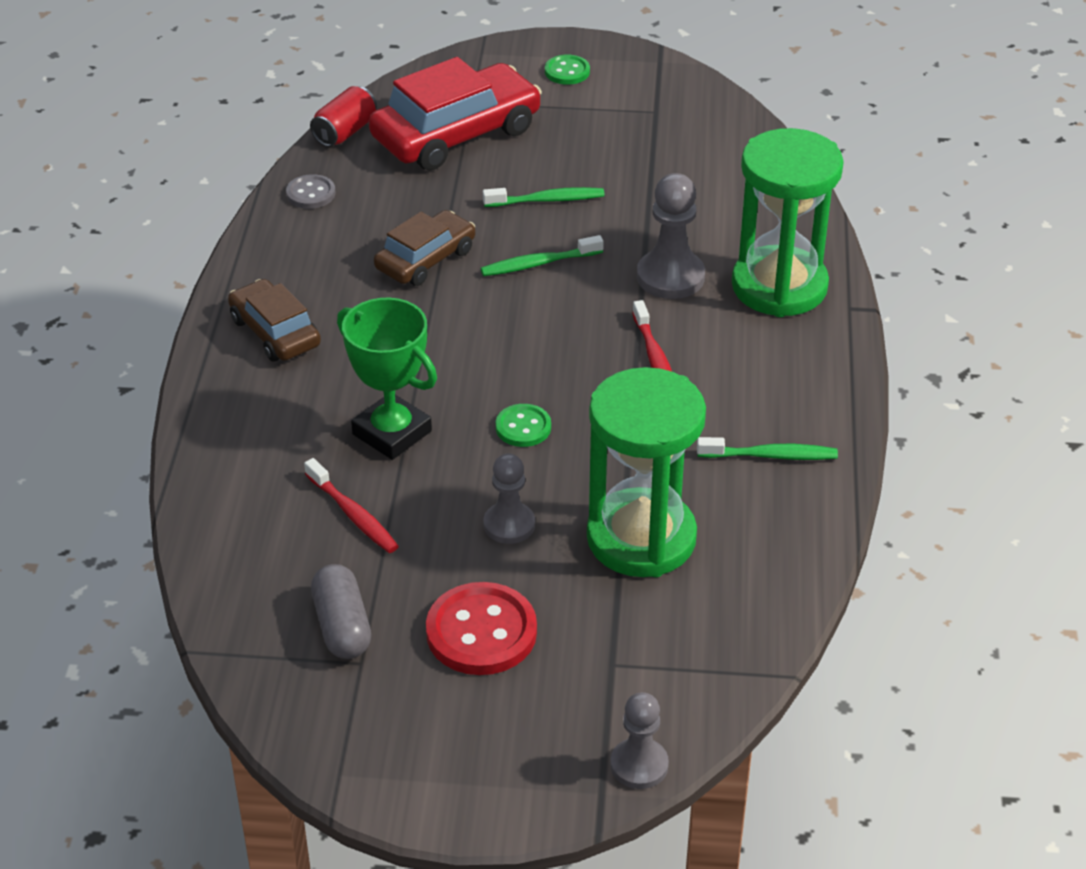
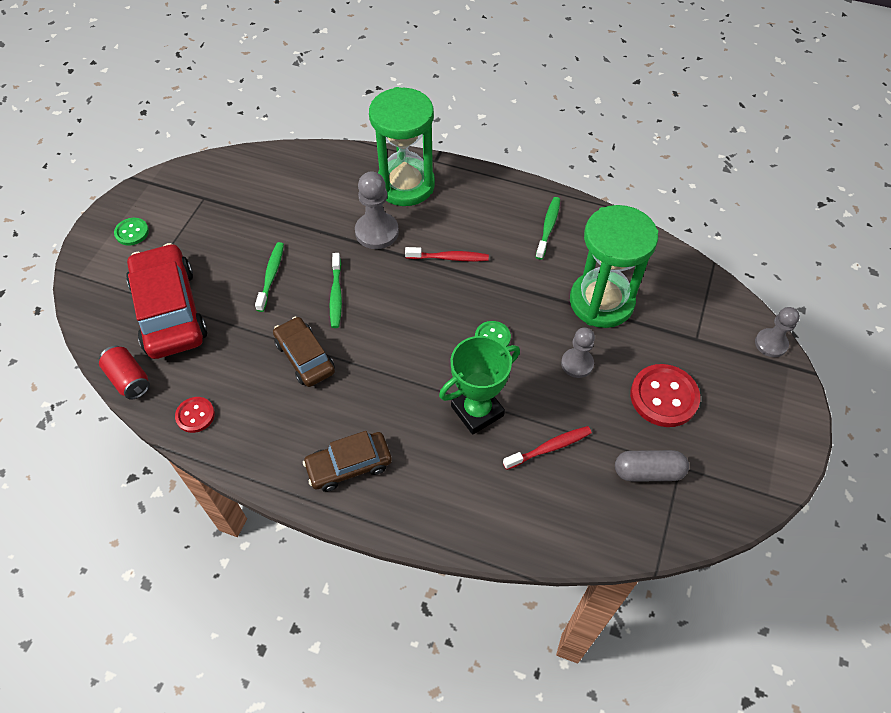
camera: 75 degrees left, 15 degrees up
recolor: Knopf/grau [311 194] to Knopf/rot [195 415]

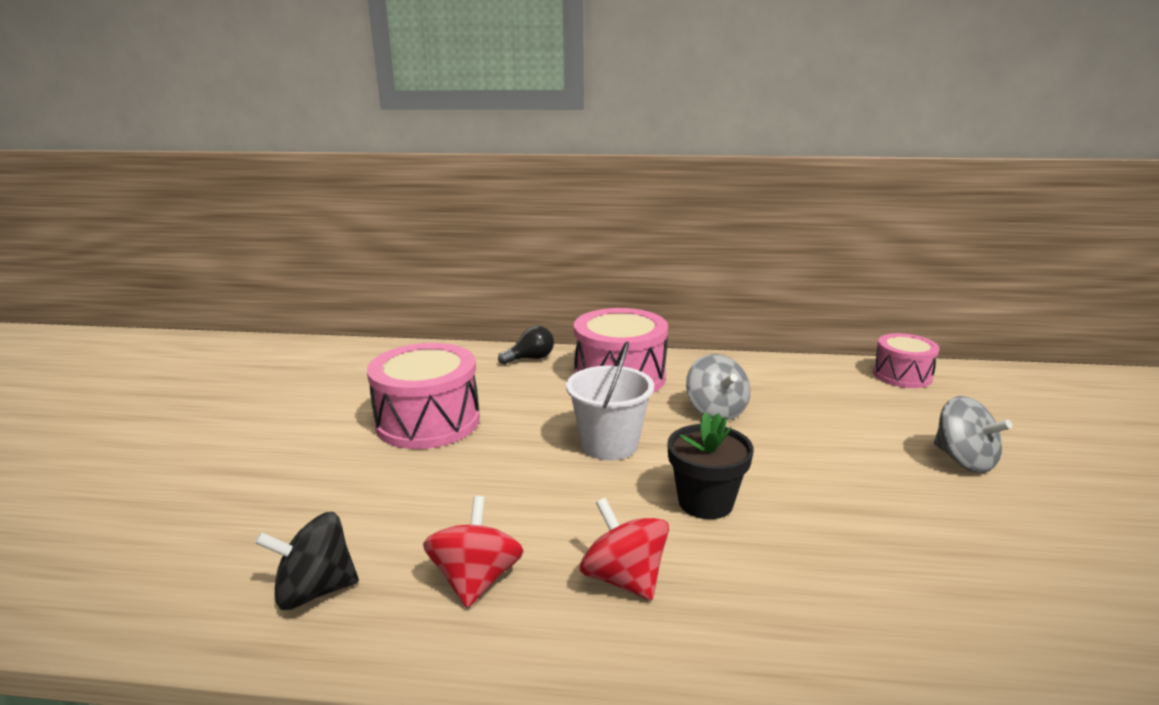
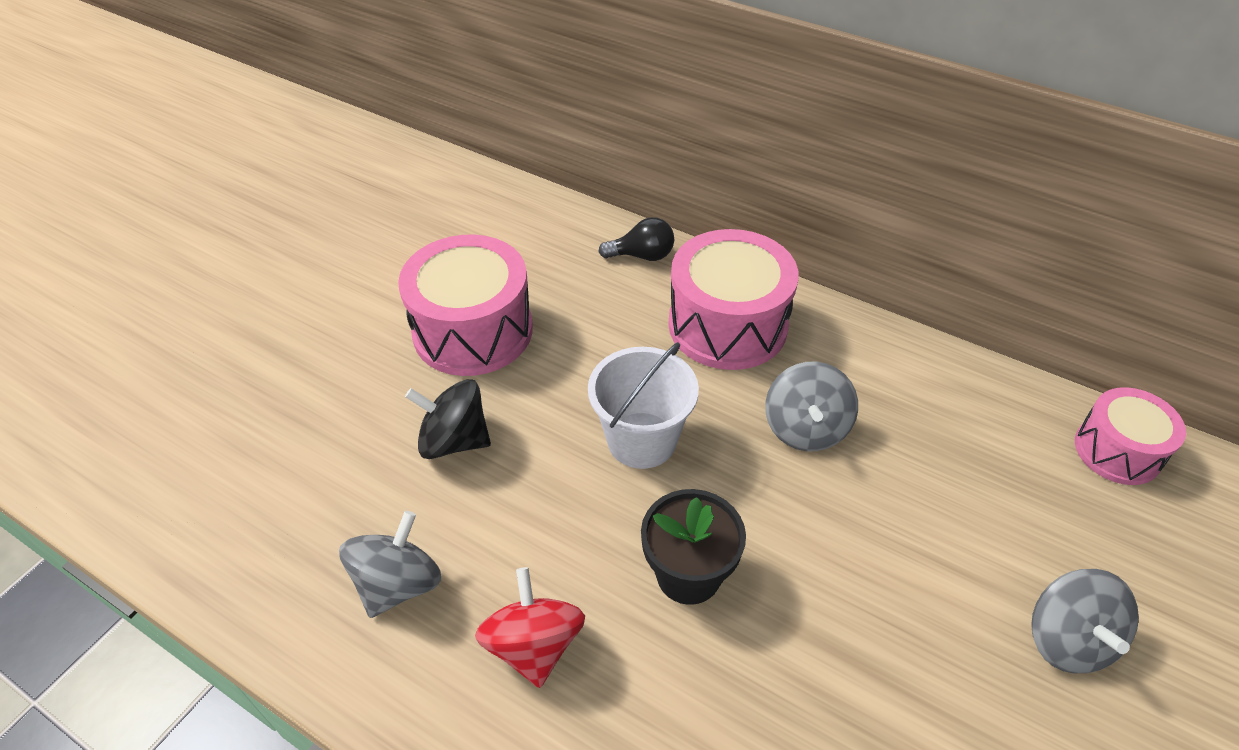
camera: 25 degrees right, 25 degrees up
move: Kreisel/schwarz [315 591] to [454 440]
recolor: Kreisel/rot [476 580] to Kreisel/grau [398 584]

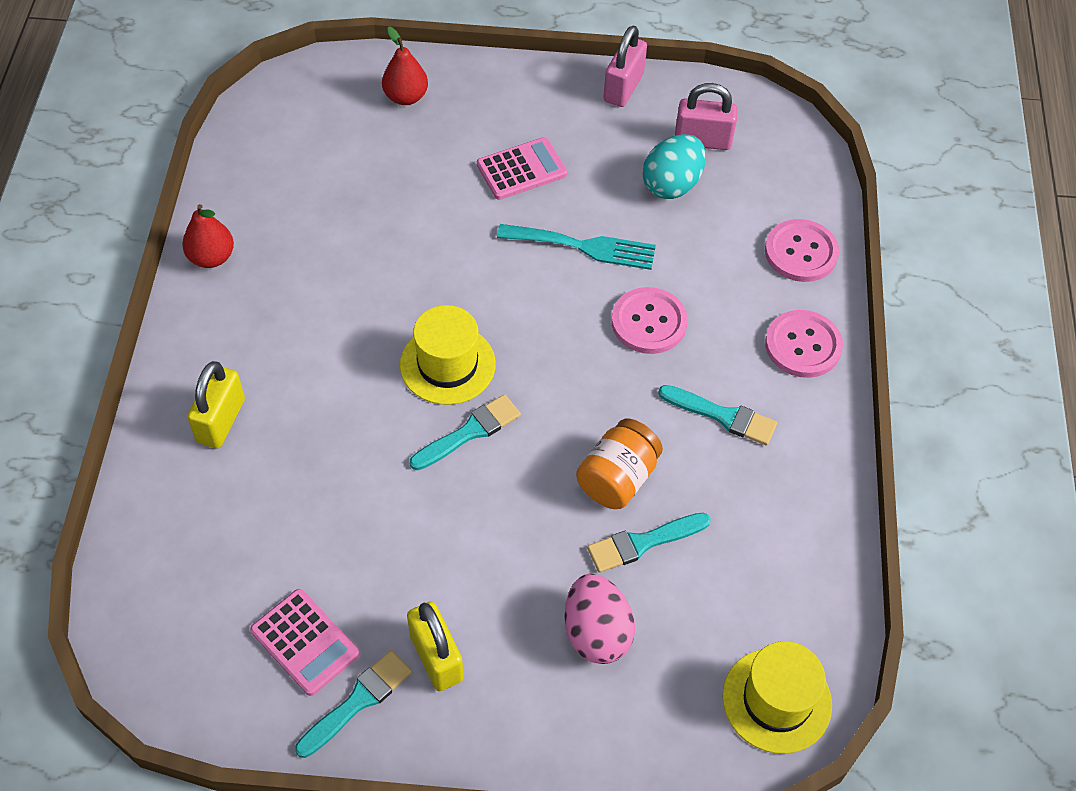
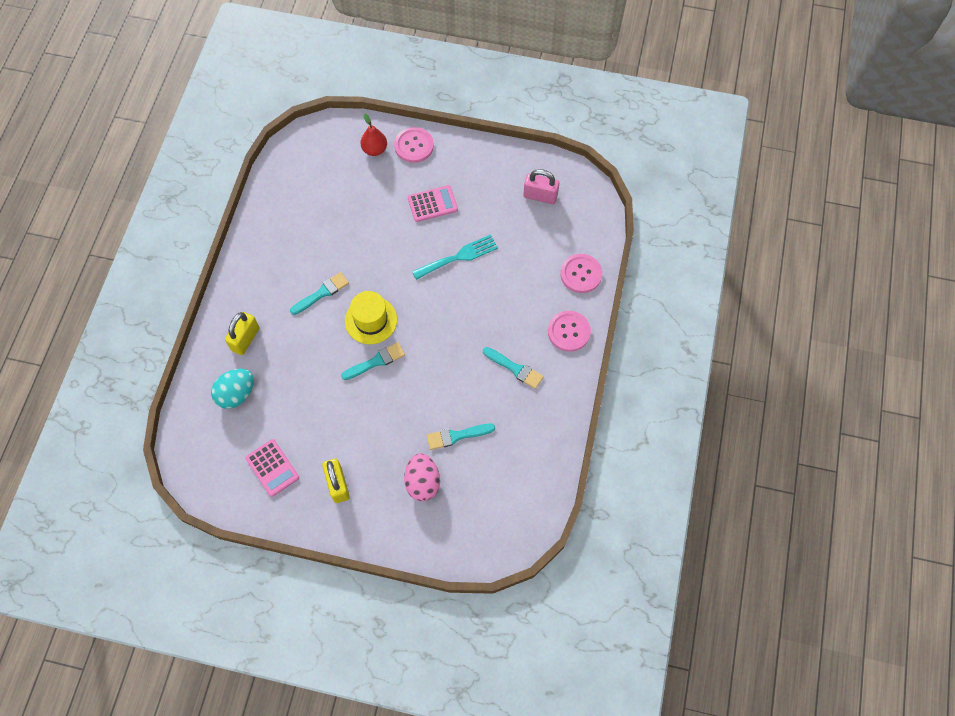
camera: 10 degrees right, 10 degrees up
delete: Vorhängeschloss/rosa [623 88]; Birne/rot [211 257]; Einmachglas/orange [617 478]; Hut/gelb [776 700]
move: Ei/türkis [672 184] to [236 394]; Knopf/rosa [649 322] to [414 146]; Pinsel/türkis [358 701] to [322 293]
rotate: Gabel/türkis [584 246] = [459 257] 45 degrees counterclockwise

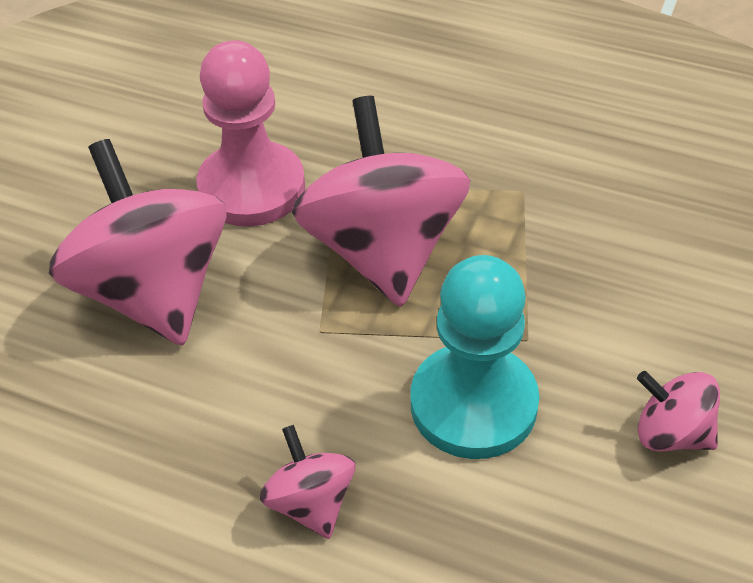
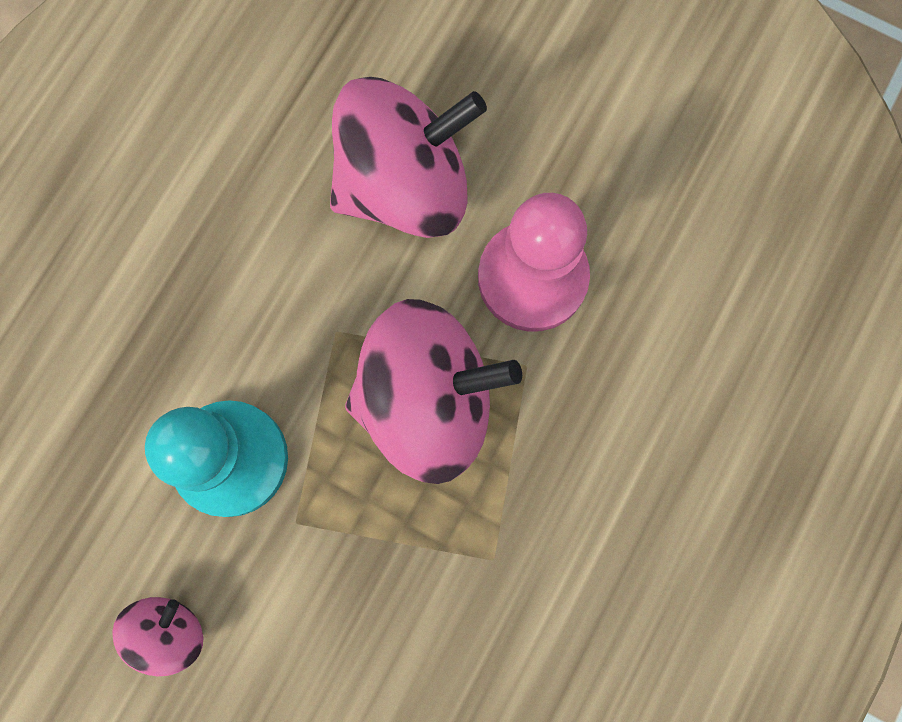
camera: 95 degrees right, 30 degrees up
delete: Kreisel/rosa [311 502]

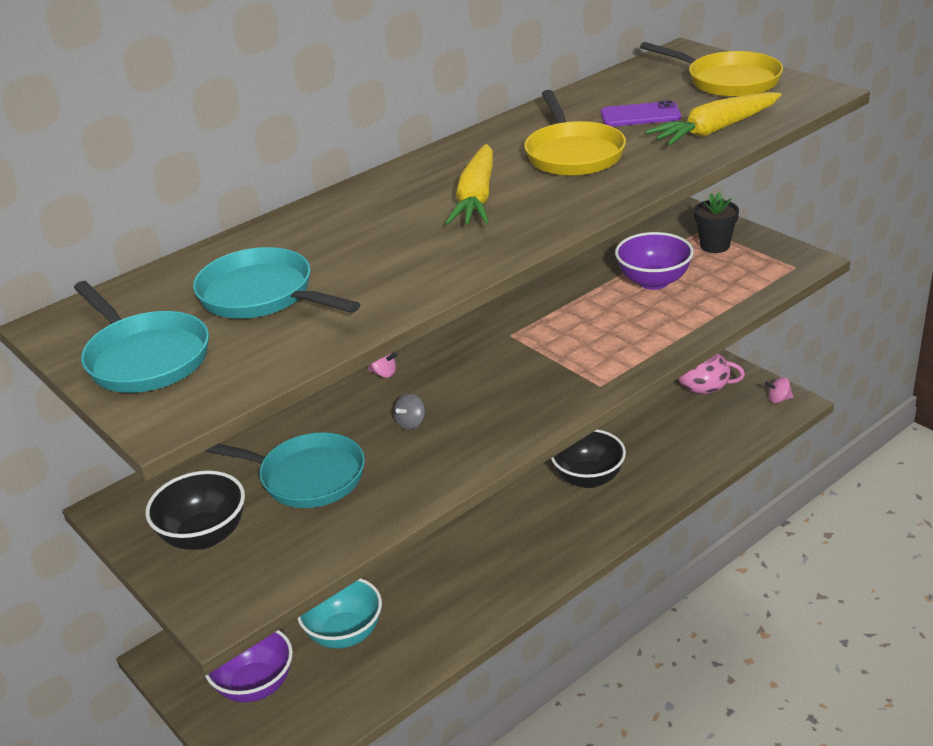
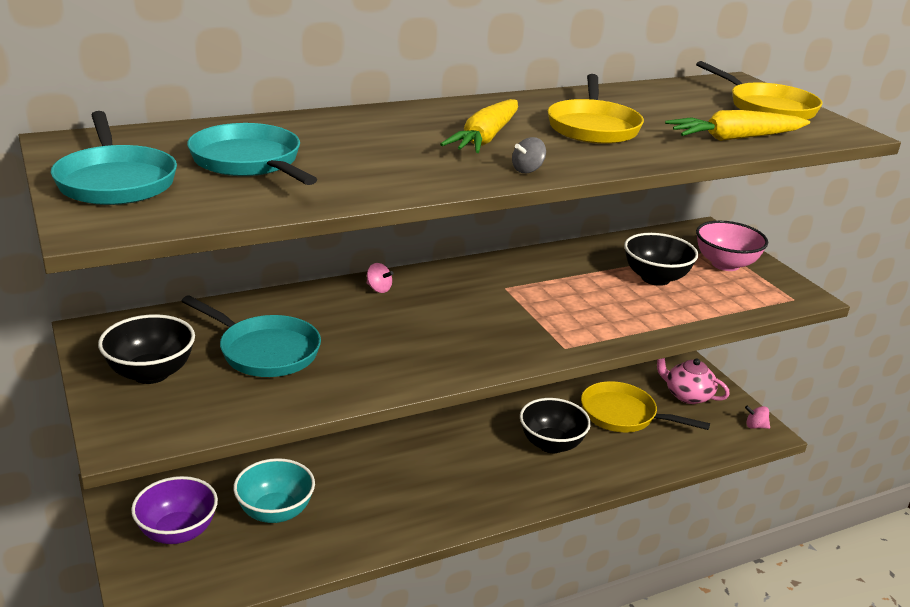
camera: 10 degrees right, 5 degrees down
delete: Handy/lila [640 115]
insert: Pfanne/gelb [623 415]
move: Kreisel/grau [411 423] to [527 170]
replace: Blumentopf/schwarz [715 246] to Schüssel/rosa [725 264]
recolor: Schüssel/lila [653 281] to Schüssel/schwarz [655 278]

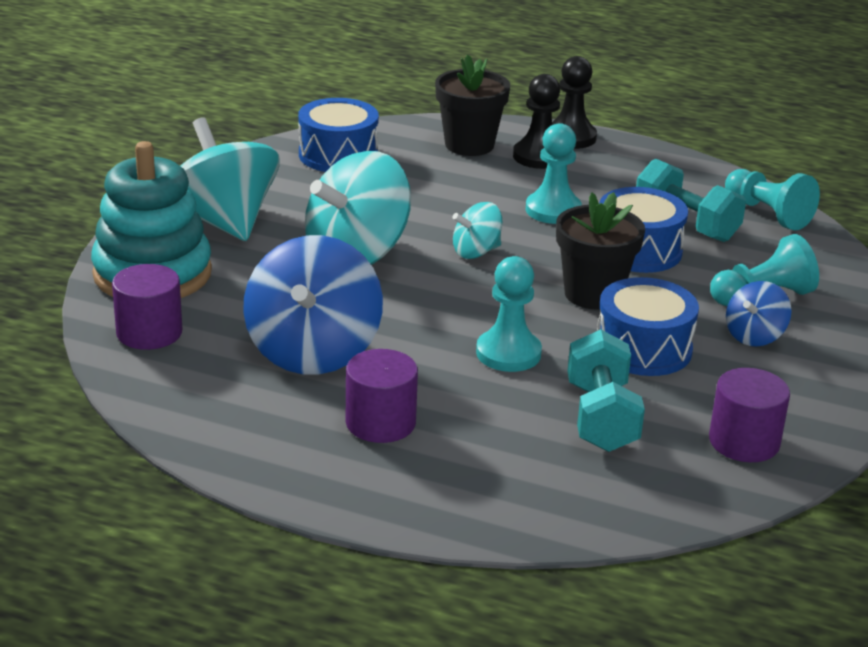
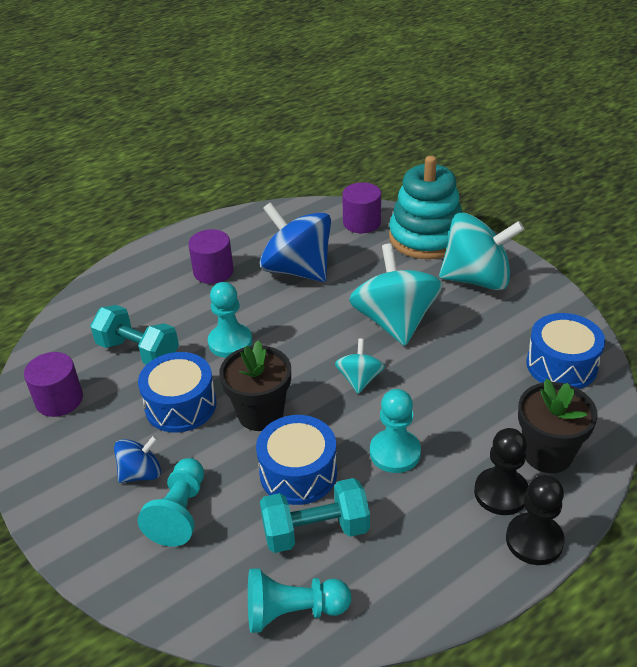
camera: 125 degrees right, 10 degrees up
rotate: Kreisel/blau [754 336] = [141 473] 75 degrees clockwise

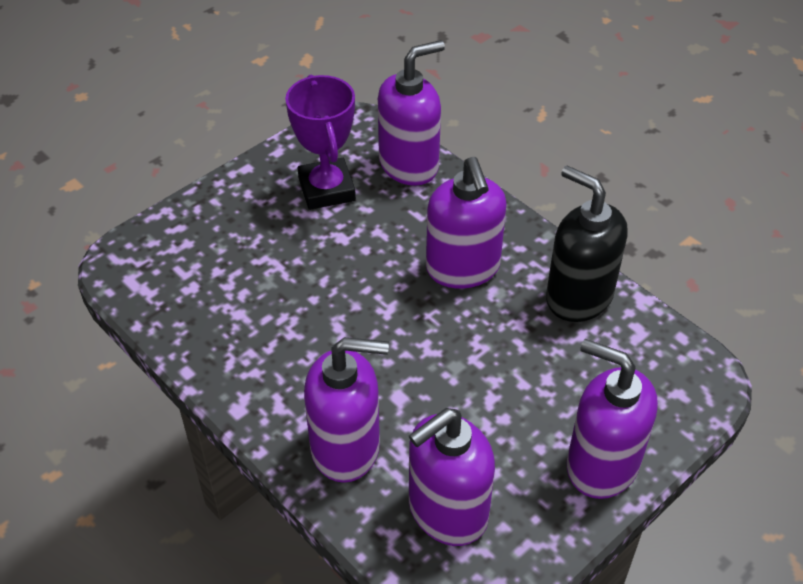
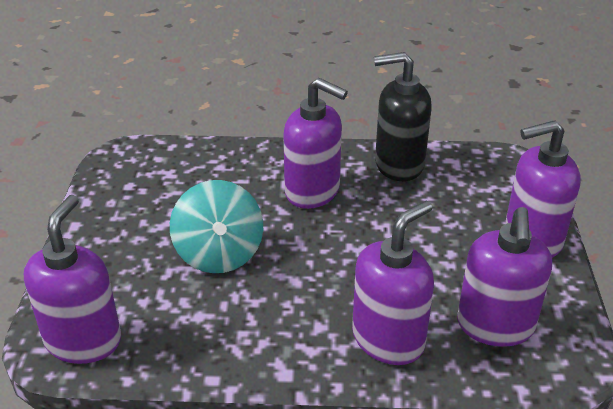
camera: 45 degrees left, 10 degrees down
delete: Pokal/lila [326 189]
insert: Kreisel/türkis [219 254]
move: Seifenspender/lila [409 165] to [83 340]

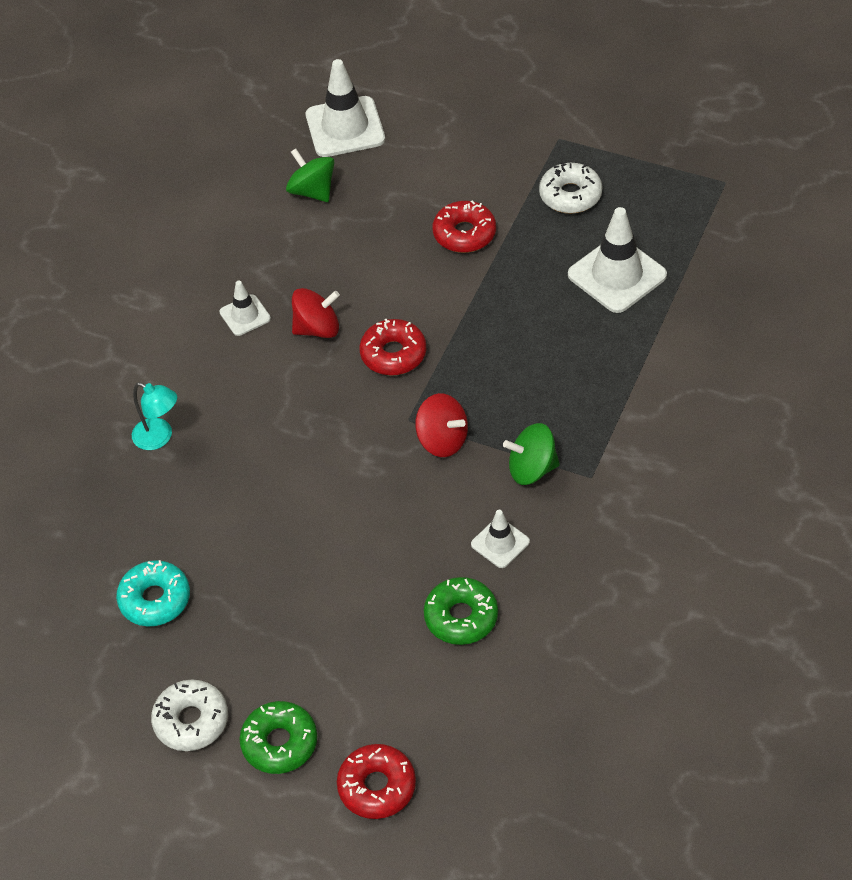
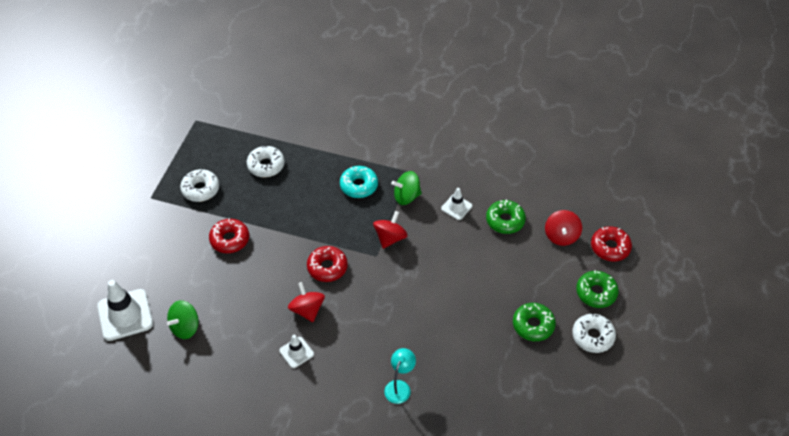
camera: 100 degrees left, 0 degrees up
insert: Kreisel/rot [561 236]; Donut/grün [533 325]
move: Donut/türkis [155 599] to [359 186]
replace: Leitkegel/weiß [617 275] to Donut/weiß [266 165]
rotate: Kreisel/grün [532 469] = [406 196] 90 degrees clockwise

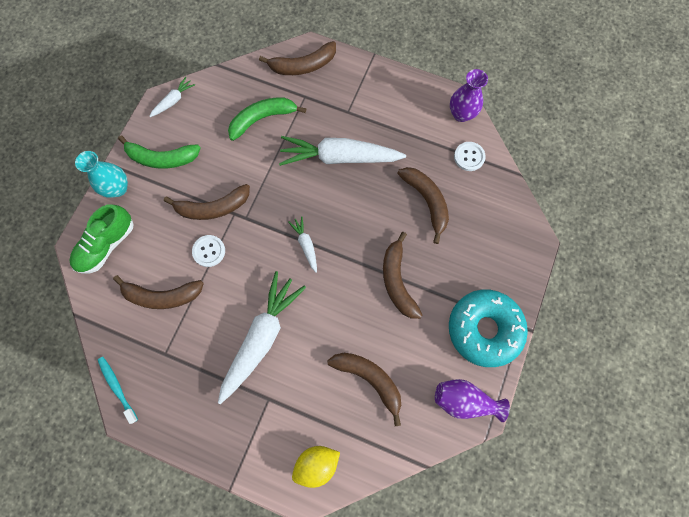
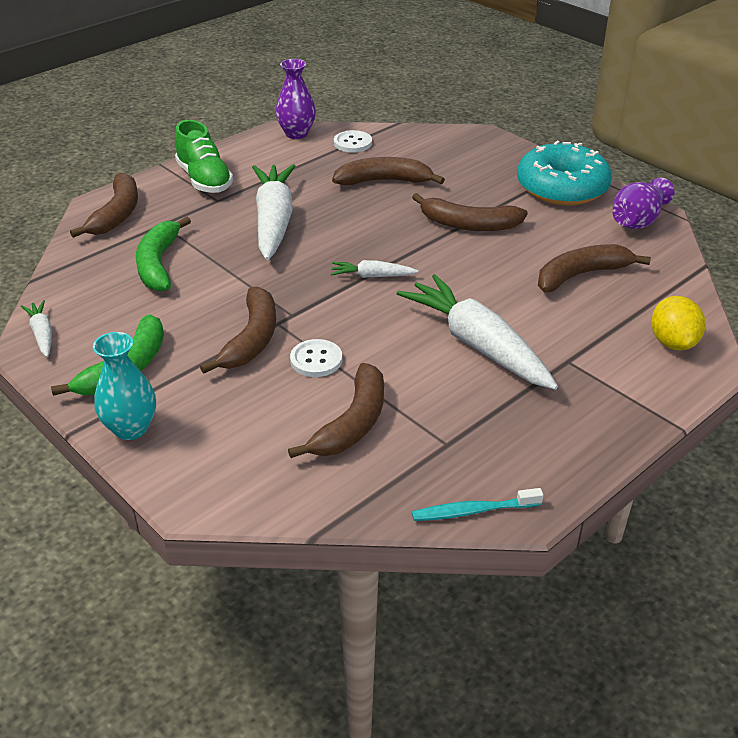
camera: 65 degrees left, 35 degrees down
move: Schuh/grün [107 245] to [204 180]
rotate: Karotte/weiß [339 157] = [274 221] 150 degrees clockwise

